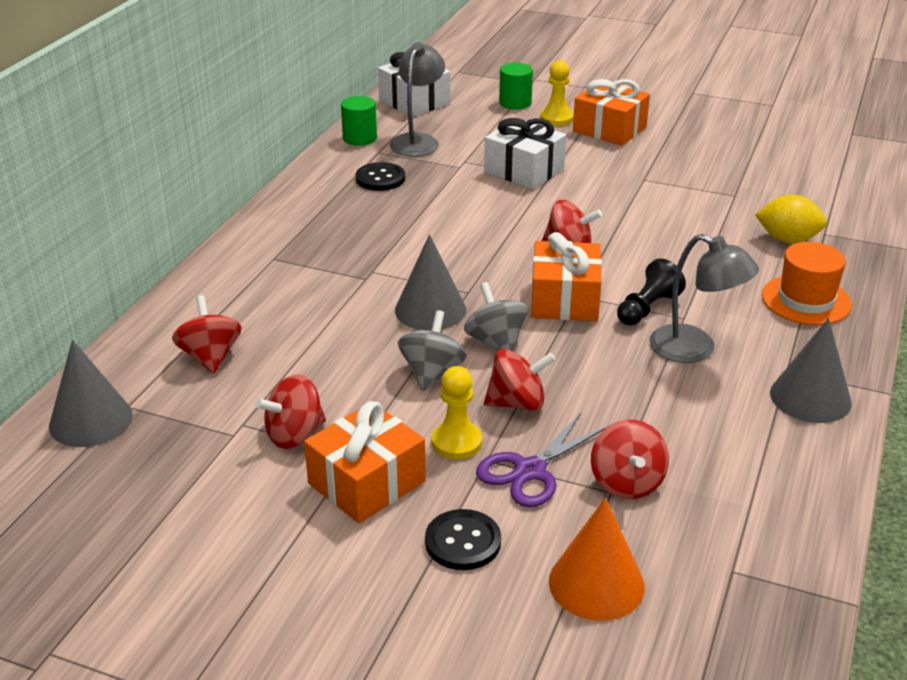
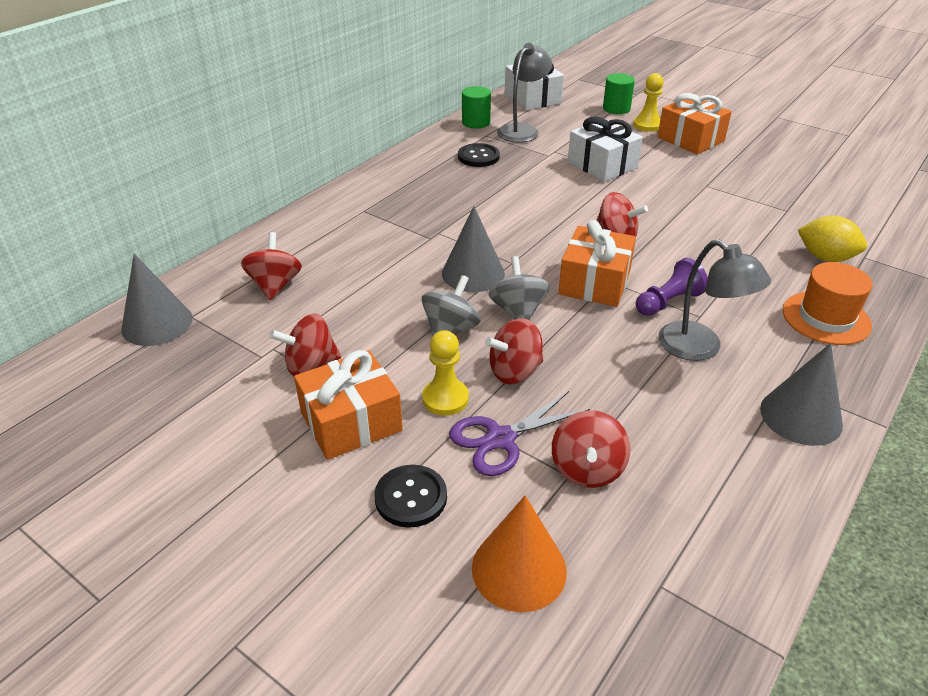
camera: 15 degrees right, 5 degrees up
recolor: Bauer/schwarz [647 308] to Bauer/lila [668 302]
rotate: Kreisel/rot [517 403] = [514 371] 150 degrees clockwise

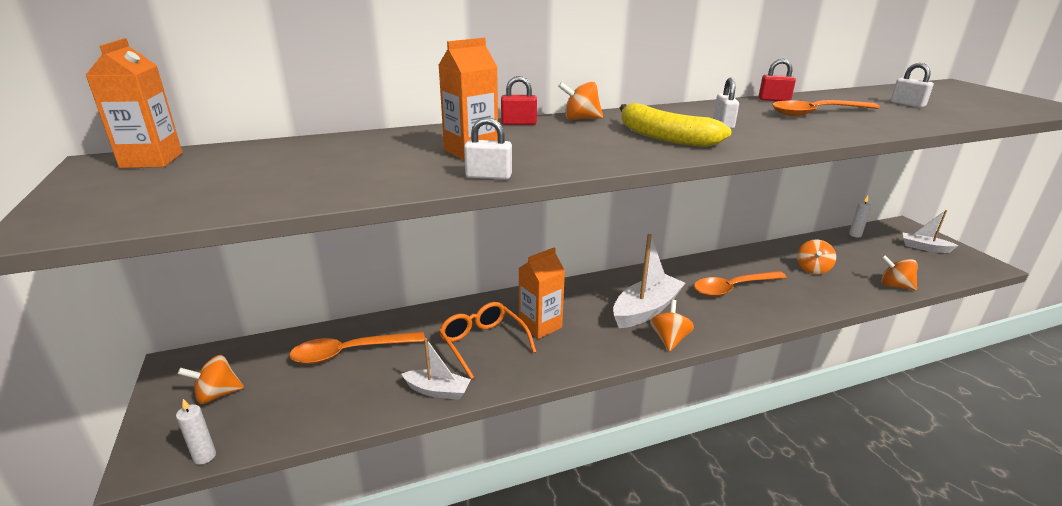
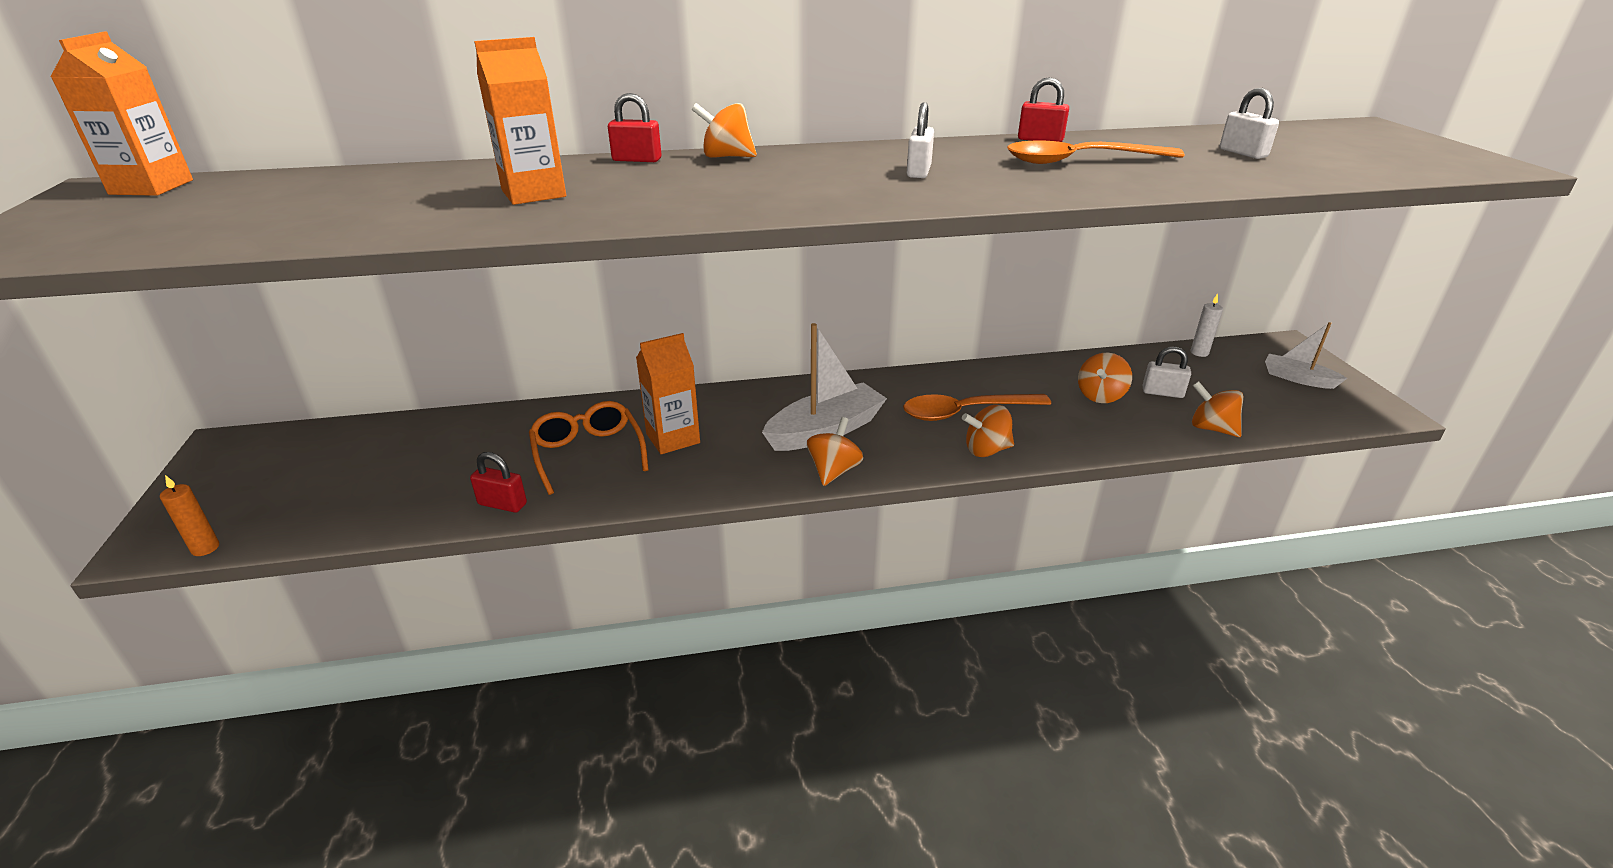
camera: 10 degrees right, 5 degrees up
delete: Banane/gelb [664 137]; Löffel/orange [350 352]
move: Vorhängeschloss/weiß [488 176] to [1162 393]; Kreisel/orange [217 394] to [986 450]
replace: Boot/weiß [437 391] to Vorhängeschloss/rot [502 504]
recolor: Kerze/weiß [204 456] to Kerze/orange [205 548]

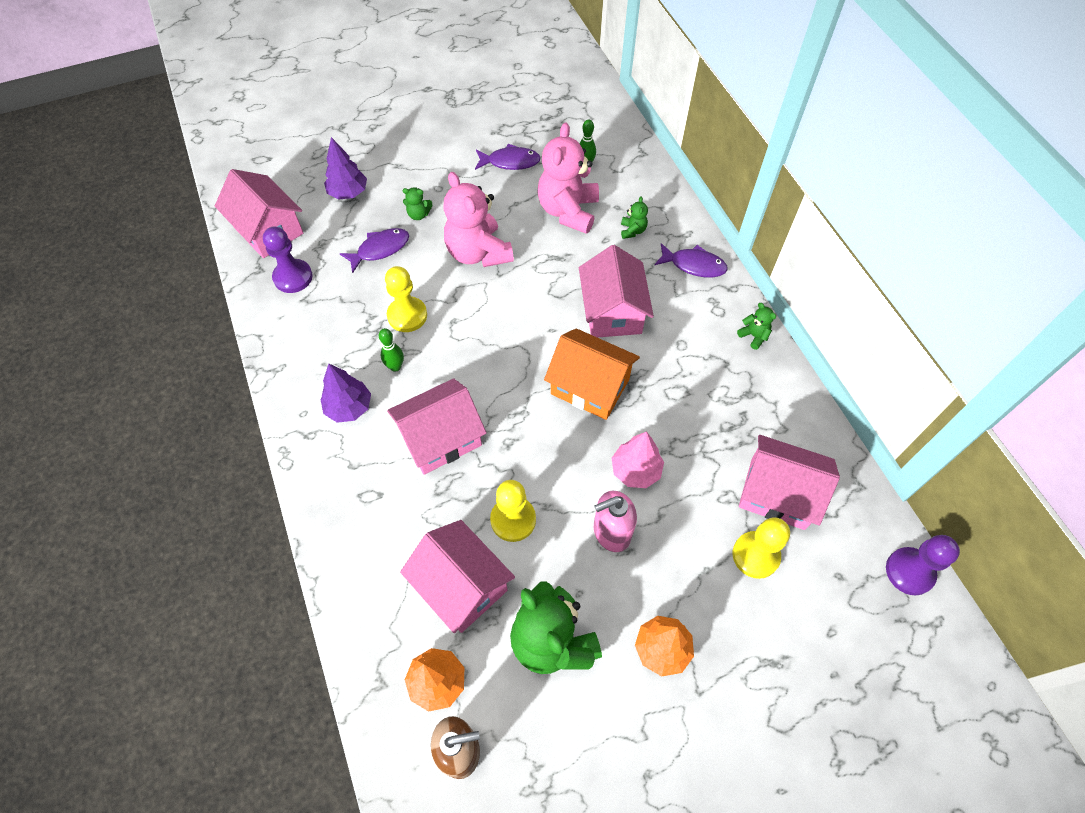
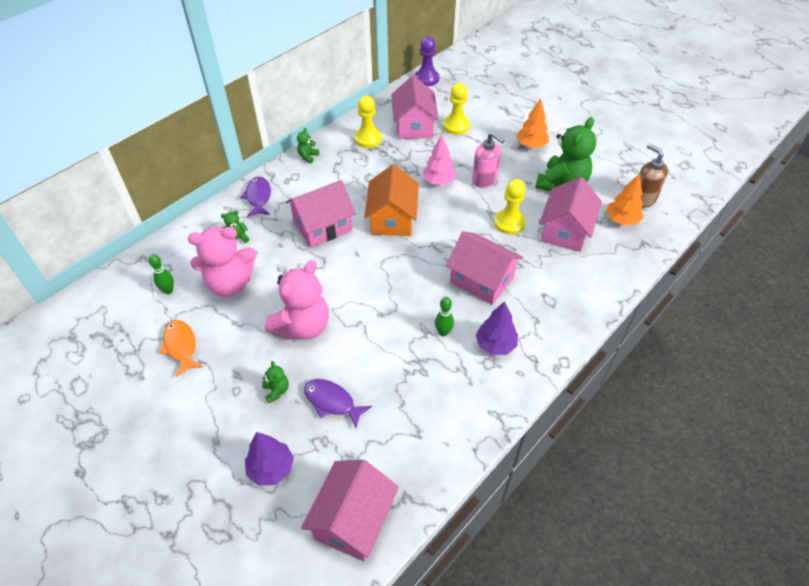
camera: 115 degrees left, 10 degrees down
delete: Bauer/lila [293 277]
move: Bauer/gelb [407 315] to [368 139]
recolor: Fisch/lila [510 162] to Fisch/orange [181 346]

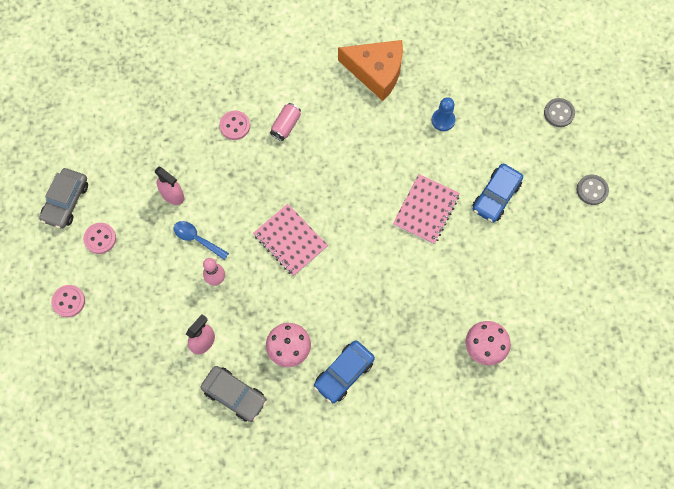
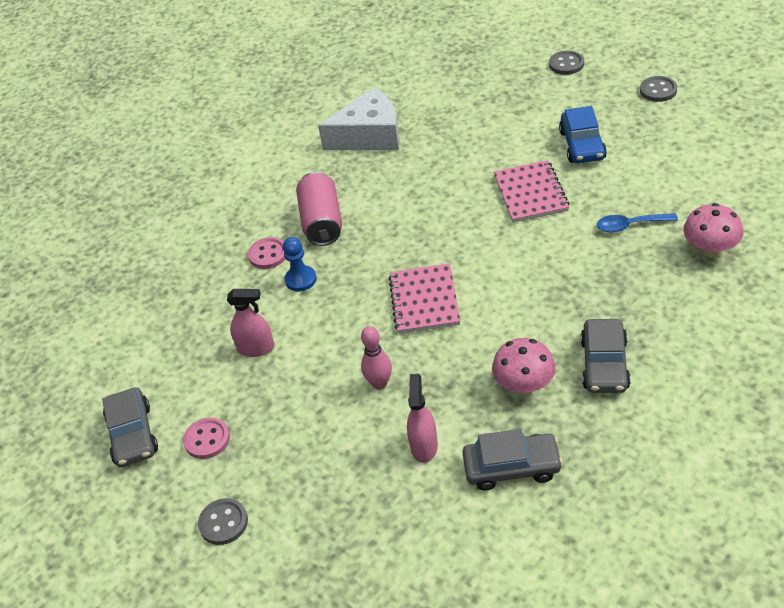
camera: 30 degrees left, 25 degrees down
move: Bauer/blau [443 120] to [301 279]; Löffel/blau [197 239] to [630 225]
recolor: Käse/orange [376 72] to Käse/weiß [369 135]; Knopf/rosa [68 301] to Knopf/grau [223 523]; Auto/blau [344 373] to Auto/grau [604 364]
rotate: Notizbuch/rosa [290 240] = [424 300] 75 degrees clockwise
resize: Dose/rosa [286 125] = [322 222] x1.66

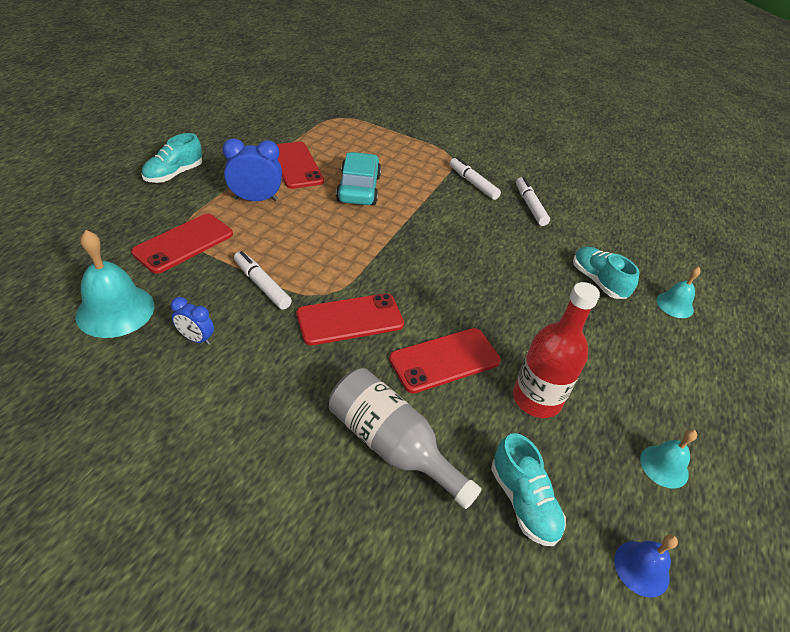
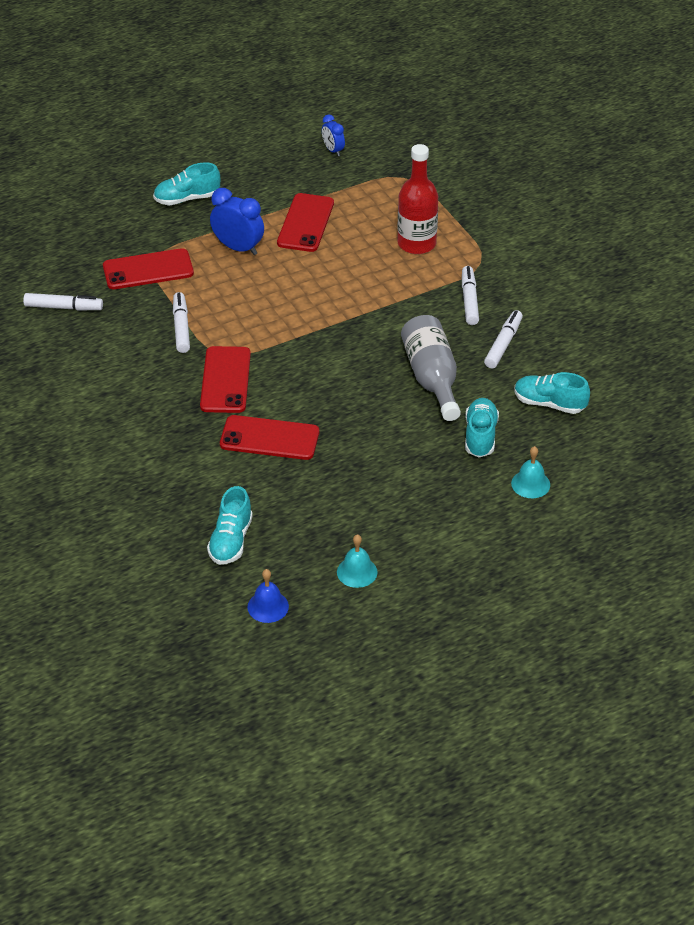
camera: 40 degrees right, 0 degrees up
delete: Auto/türkis [358 188]
insert: Schuh/türkis [549 403]
move: Flasche/rot [536 399] to [416 243]; Wecker/blau [196 338] to [333 150]; Flasche/grau [392 445] to [432 378]
replace: Glocke/türkis [115 310] to Filzstift/weiß [63 307]
rotate: Handy/rot [350 319] = [225 380] 75 degrees clockwise

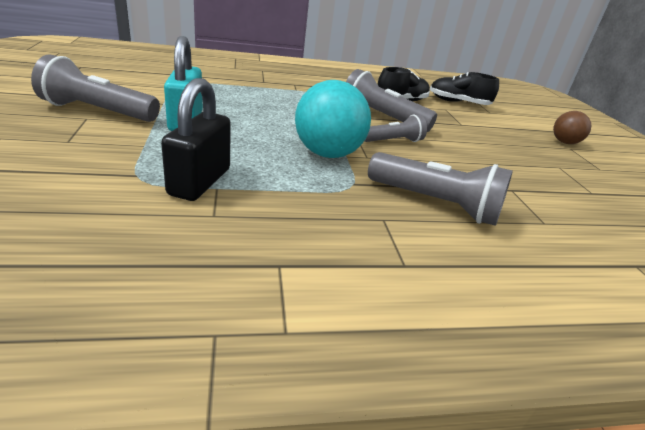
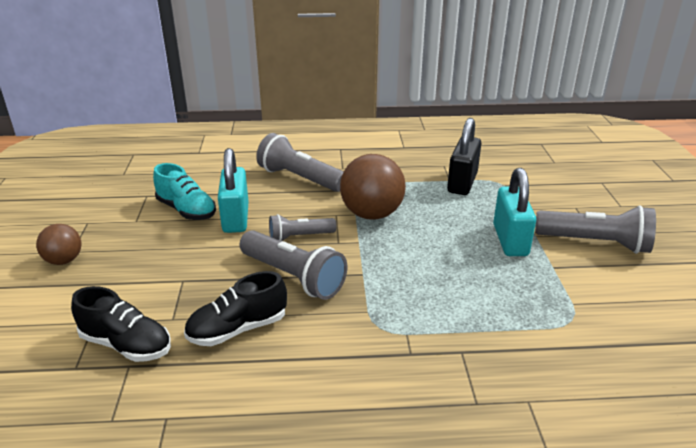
camera: 170 degrees left, 0 degrees up
insert: Vorhängeschloss/türkis [236 218]; Schuh/türkis [186 210]
recolor: Ball/türkis [327 154] to Ball/braun [372 214]

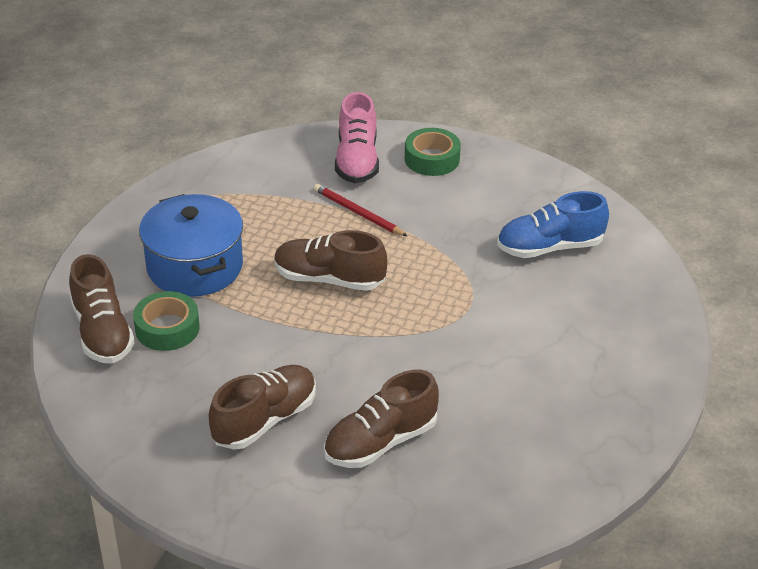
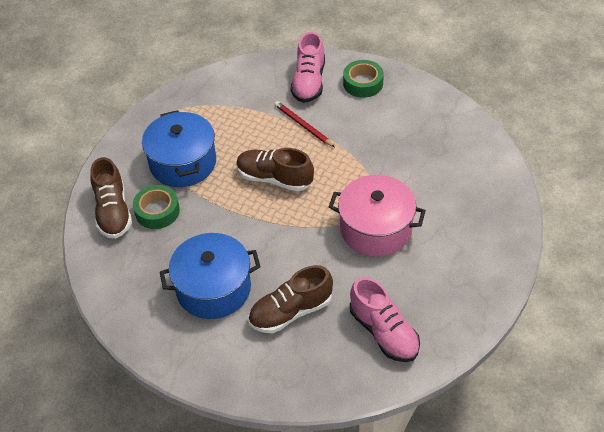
camera: 10 degrees right, 10 degrees up
delete: Schuh/blau [550 247]
insert: Kochtopf/rosa [376 229]; Schuh/rosa [383 332]
replace: Schuh/braun [265 420] to Kochtopf/blau [213 288]

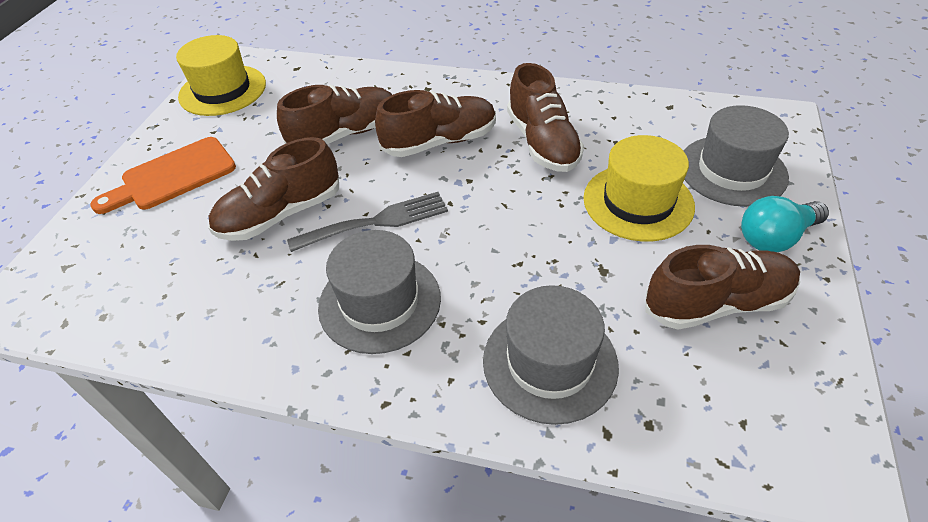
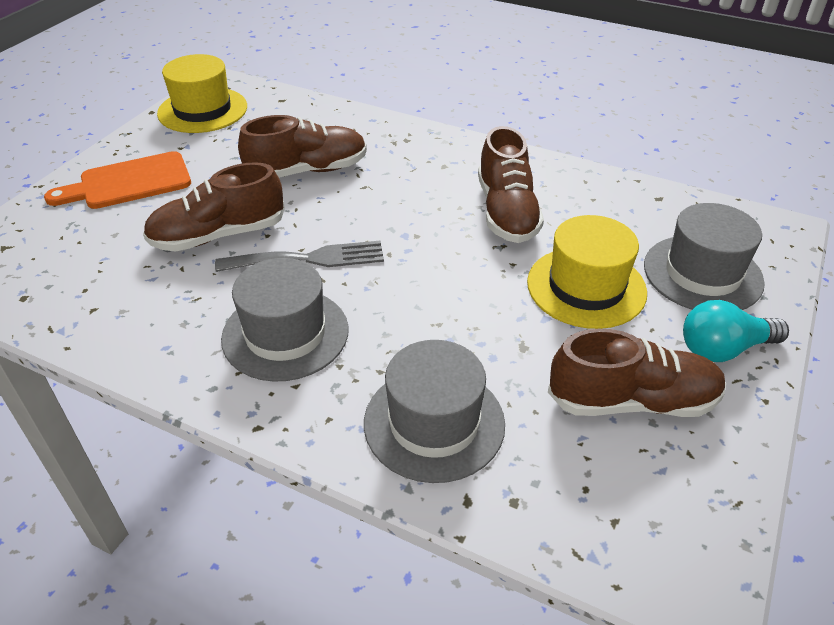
camera: 10 degrees right, 5 degrees down
delete: Schuh/braun [440 142]

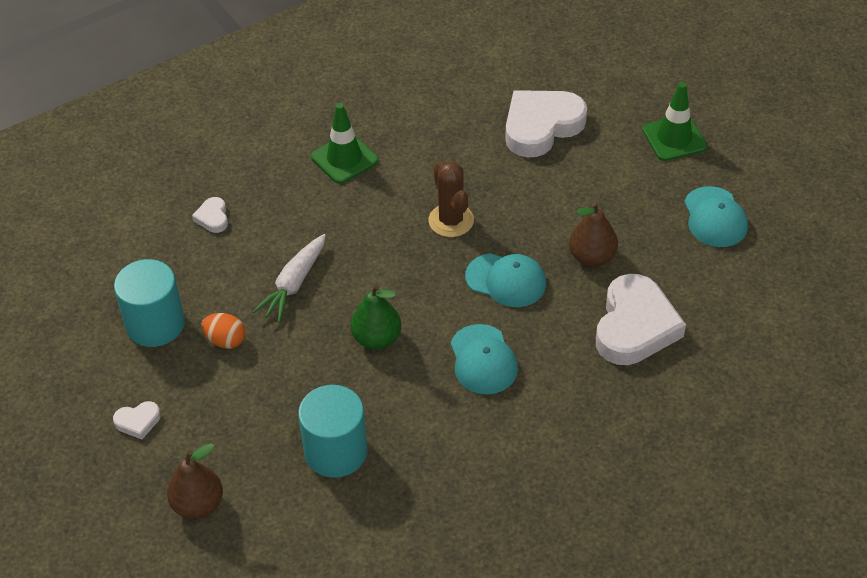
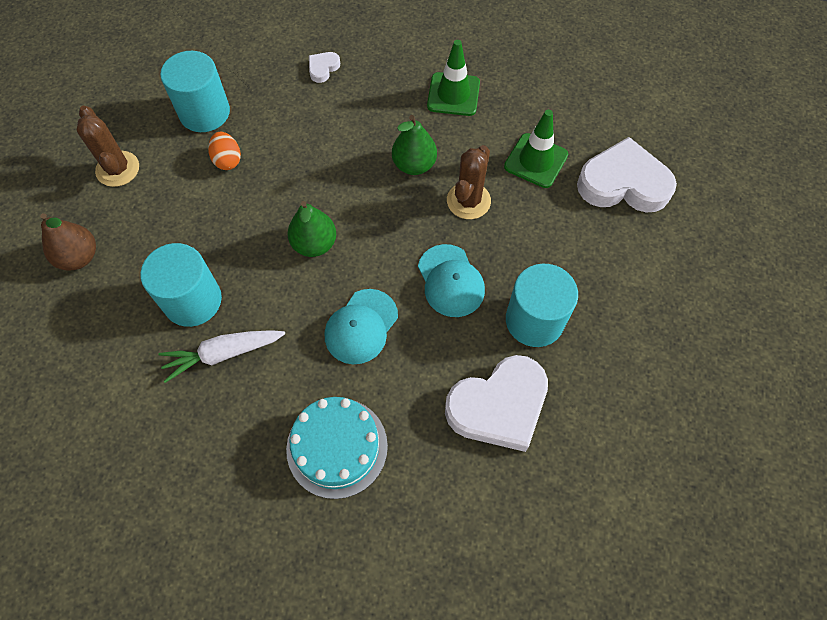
camera: 45 degrees right, 15 degrees up
delete: Kappe/türkis [715 217]
insert: Birne/grün [414 165]; Kuchen/türkis [337 447]
move: Leitkegel/grün [674 138] to [536 161]; Karotte/weiß [294 284] to [223 354]
replace: Birne/braun [592 257] to Vollzylinder/türkis [534 320]; Herz/weiß [138 421] to Kaktus/braun [118 169]

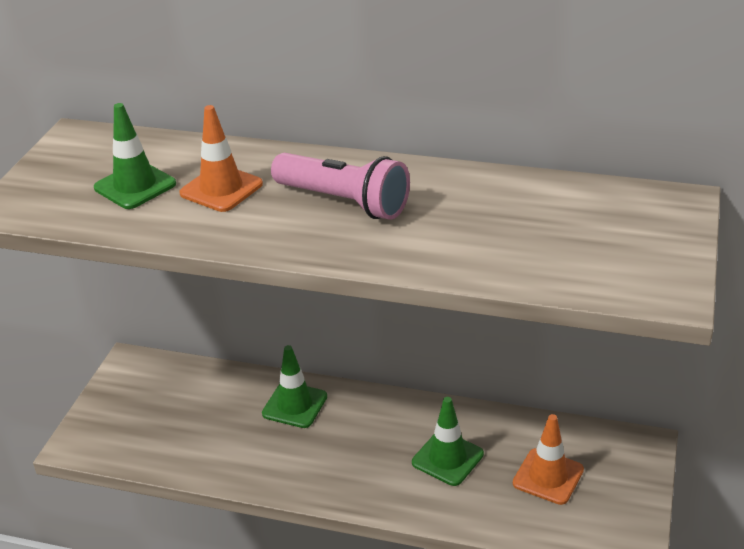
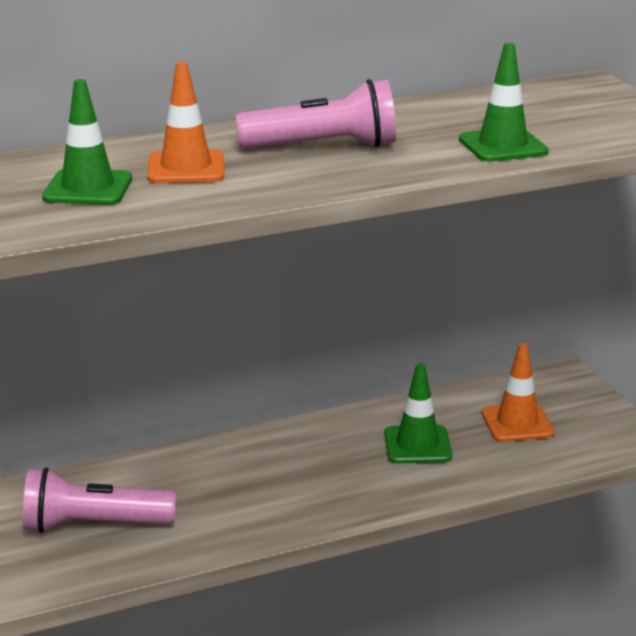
camera: 40 degrees left, 10 degrees down
insert: Taschenlampe/rosa [93 525]
move: Leitkegel/grün [295 405] to [503 146]

